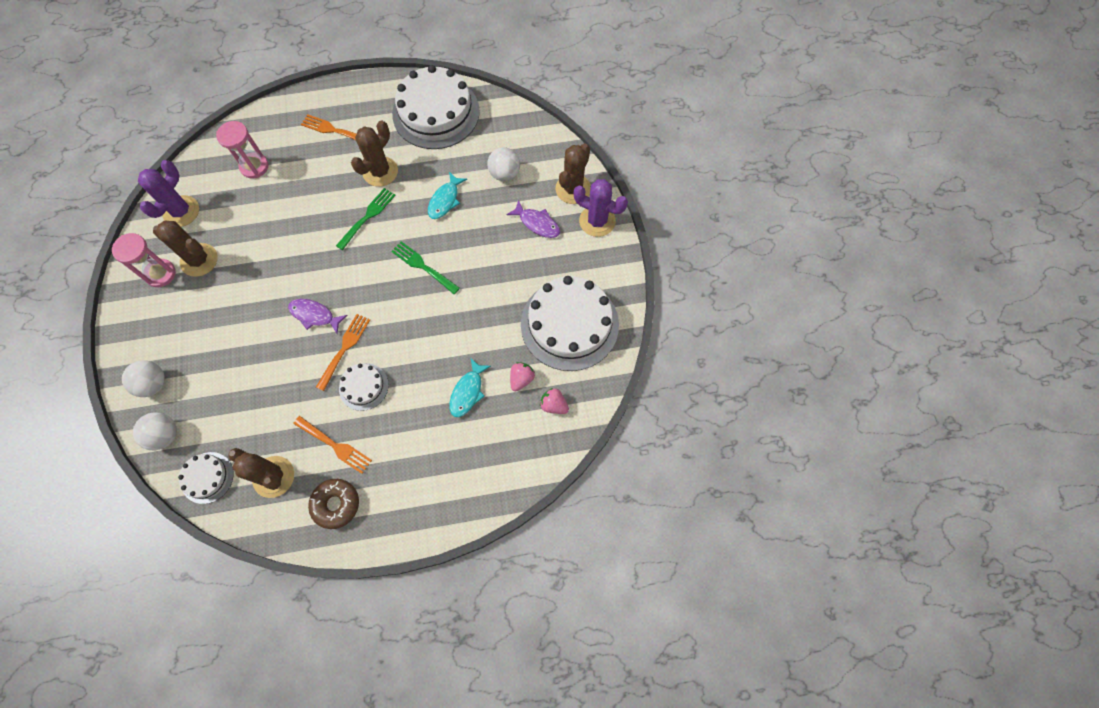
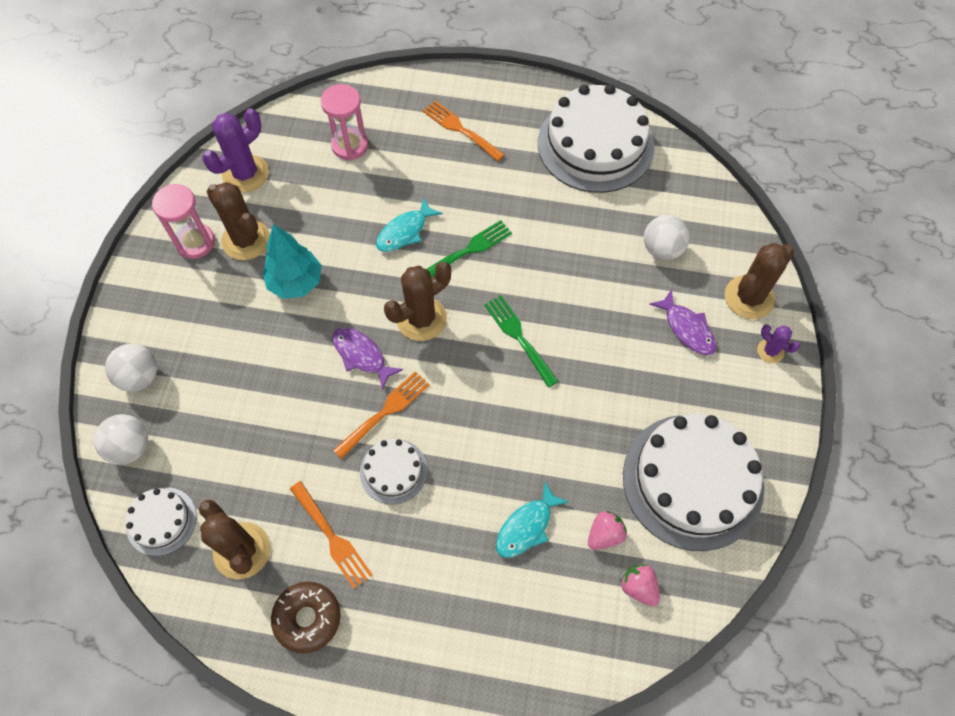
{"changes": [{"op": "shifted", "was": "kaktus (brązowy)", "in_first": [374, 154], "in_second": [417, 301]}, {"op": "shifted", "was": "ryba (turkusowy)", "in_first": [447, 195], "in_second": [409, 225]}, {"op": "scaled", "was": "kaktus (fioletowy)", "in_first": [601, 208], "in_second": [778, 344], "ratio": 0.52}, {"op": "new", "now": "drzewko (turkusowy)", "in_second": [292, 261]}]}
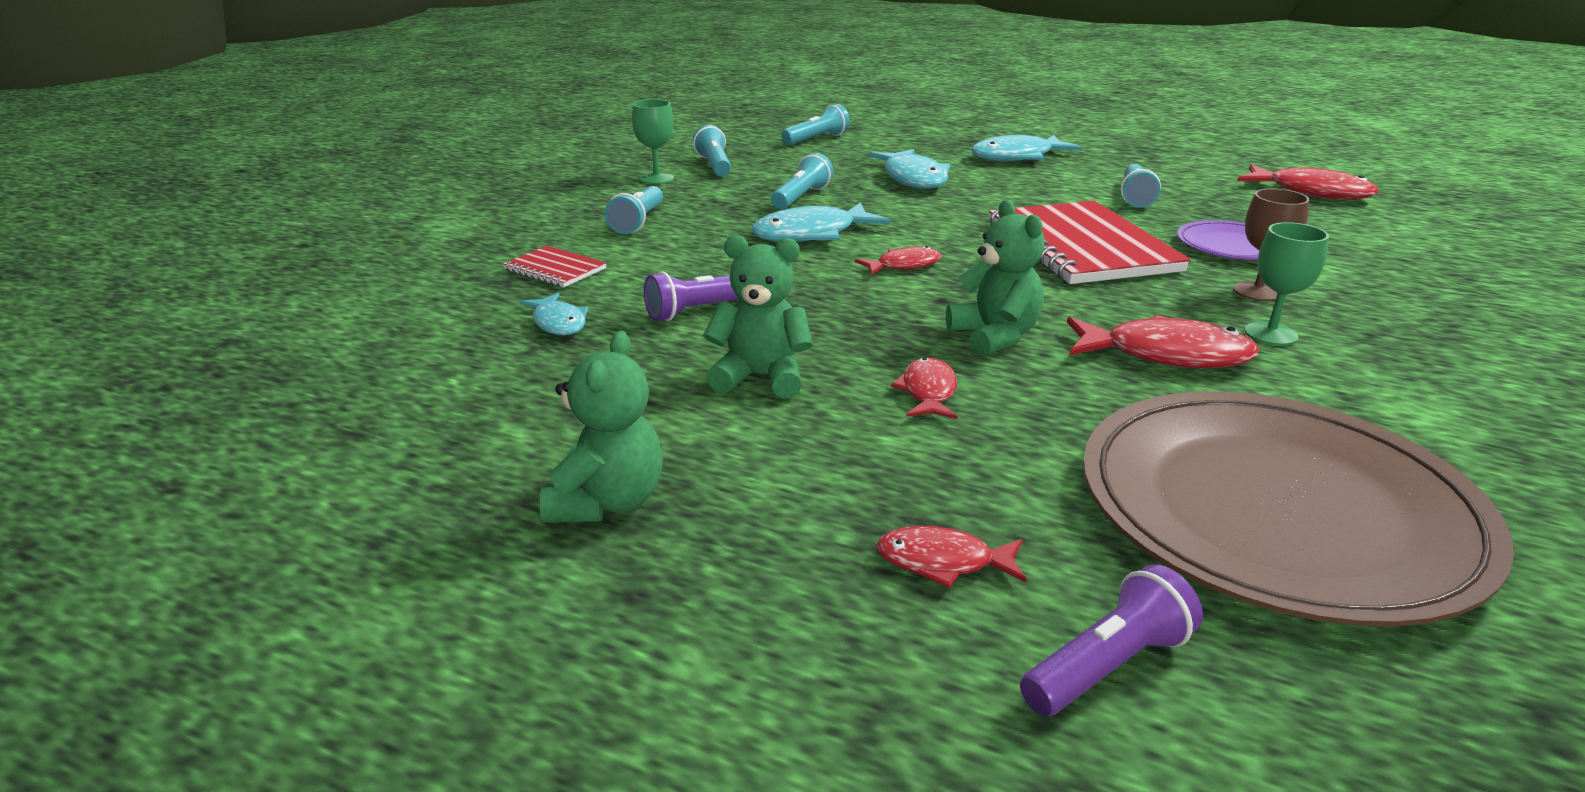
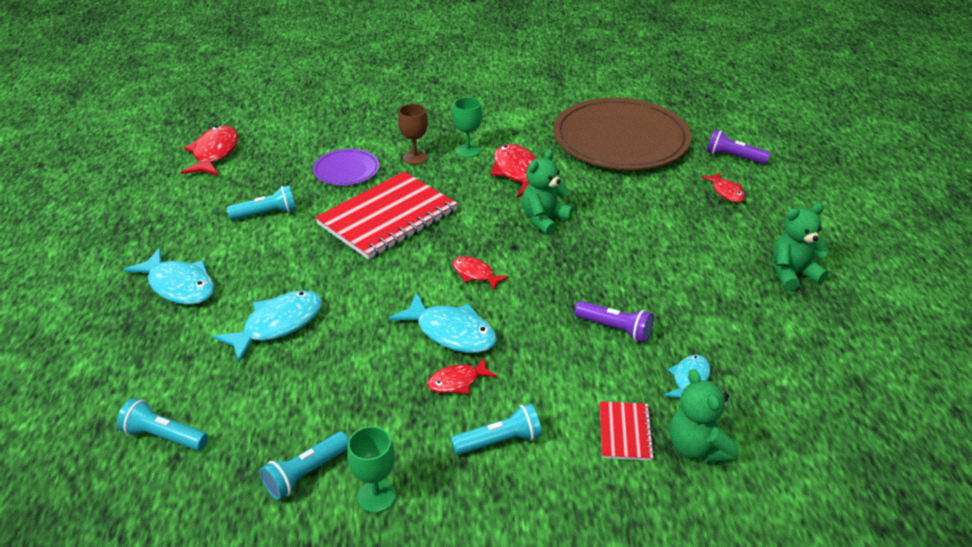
{"changes": [{"op": "shifted", "was": "miś (zielony)", "in_first": [758, 317], "in_second": [704, 416]}, {"op": "gone", "was": "latarka (turkusowy)", "in_first": [802, 181]}, {"op": "shifted", "was": "ryba (czerwony)", "in_first": [924, 388], "in_second": [462, 375]}]}
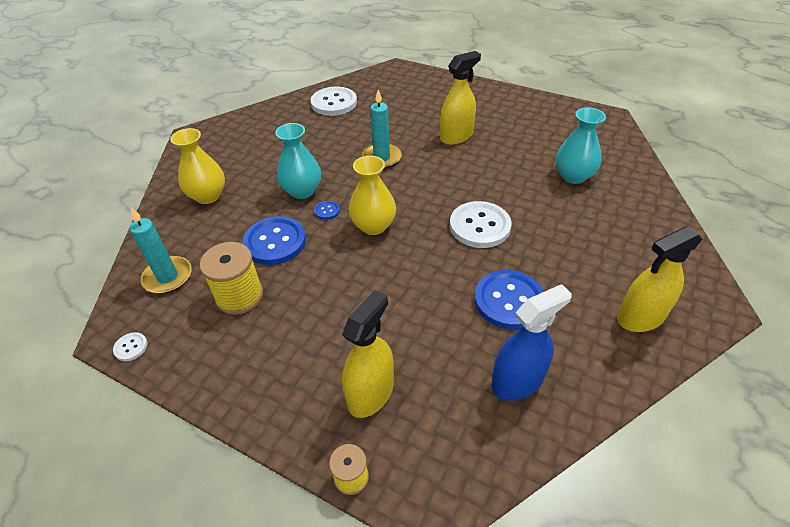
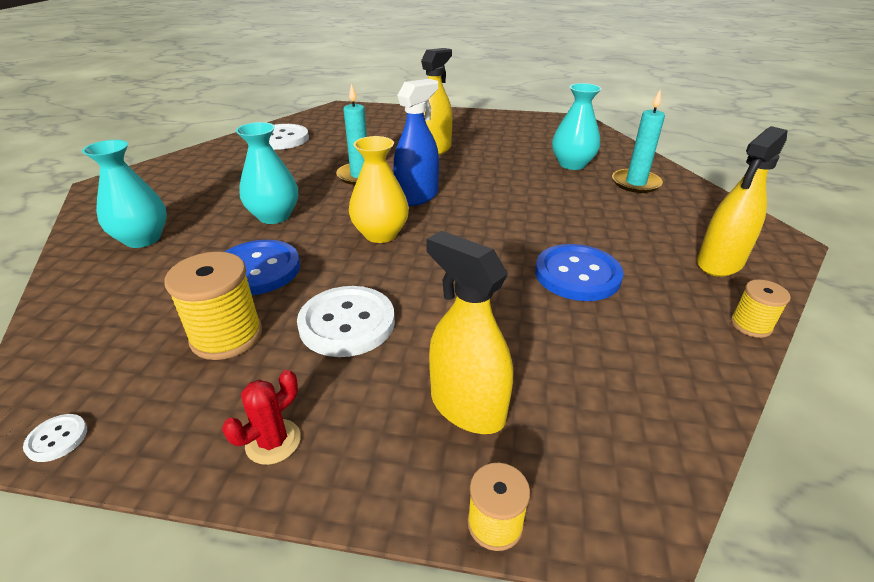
{"changes": [{"op": "shifted", "was": "świeca (turkusowy)", "in_first": [160, 250], "in_second": [638, 141]}, {"op": "repainted", "was": "wazon (żółty)", "now": "wazon (turkusowy)", "in_first": [197, 166], "in_second": [124, 194]}, {"op": "gone", "was": "guzik (niebieski)", "in_first": [327, 210]}, {"op": "rotated", "was": "spryskiwacz (żółty)", "in_first": [368, 354], "in_second": [469, 332], "clockwise": -60}, {"op": "shifted", "was": "guzik (biały)", "in_first": [481, 224], "in_second": [346, 321]}, {"op": "shifted", "was": "spryskiwacz (niebieski)", "in_first": [531, 342], "in_second": [416, 142]}, {"op": "new", "now": "kaktus (czerwony)", "in_second": [261, 417]}, {"op": "new", "now": "szpulka (żółty)", "in_second": [761, 309]}]}
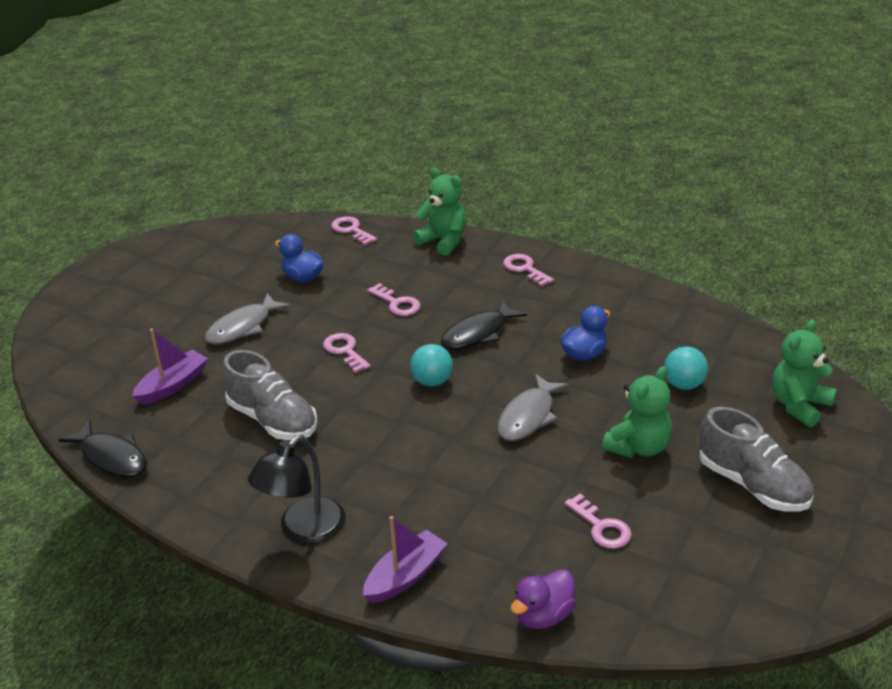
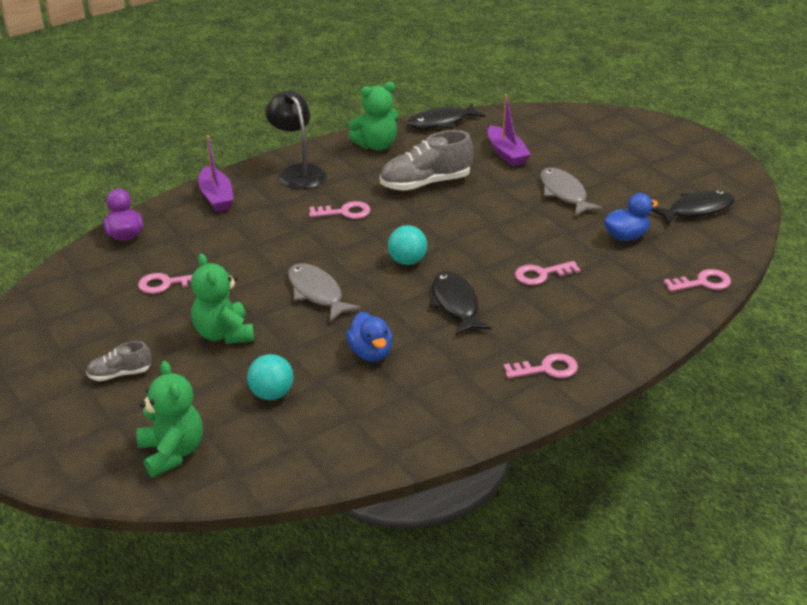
{"changes": [{"op": "shifted", "was": "klucz (różowy)", "in_first": [347, 353], "in_second": [340, 210]}, {"op": "shifted", "was": "miś (zielony)", "in_first": [439, 212], "in_second": [373, 116]}, {"op": "scaled", "was": "but (szary)", "in_first": [756, 459], "in_second": [118, 361], "ratio": 0.52}, {"op": "new", "now": "ryba (czarny)", "in_second": [693, 207]}]}
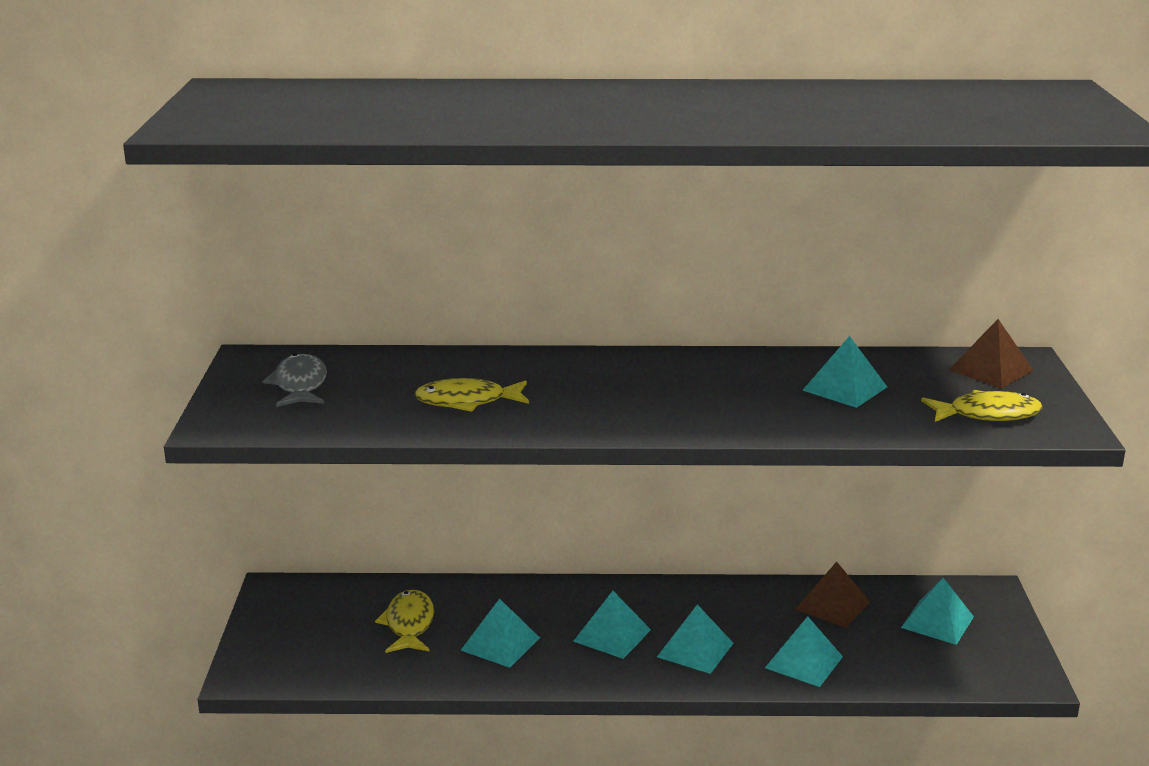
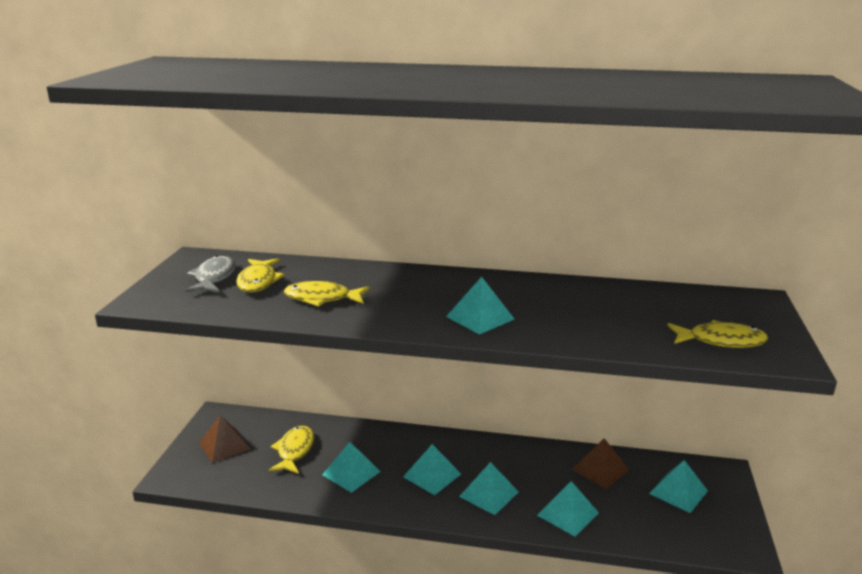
{"changes": [{"op": "shifted", "was": "piramida (turkusowy)", "in_first": [844, 372], "in_second": [480, 306]}, {"op": "shifted", "was": "piramida (brązowy)", "in_first": [991, 353], "in_second": [224, 439]}, {"op": "new", "now": "ryba (żółty)", "in_second": [260, 275]}]}
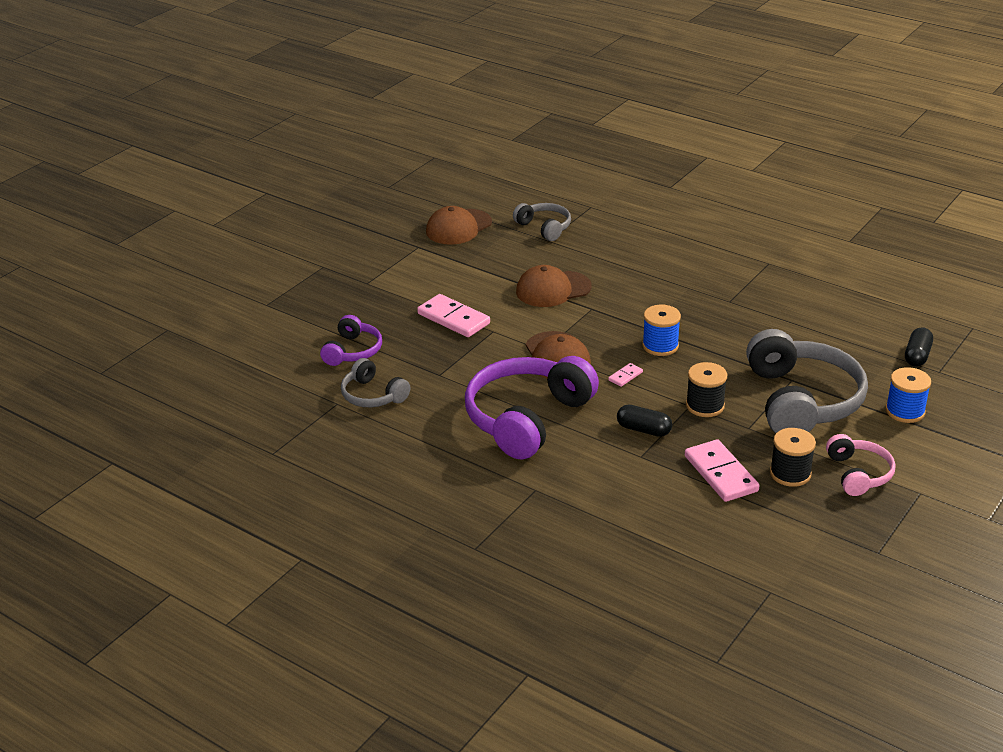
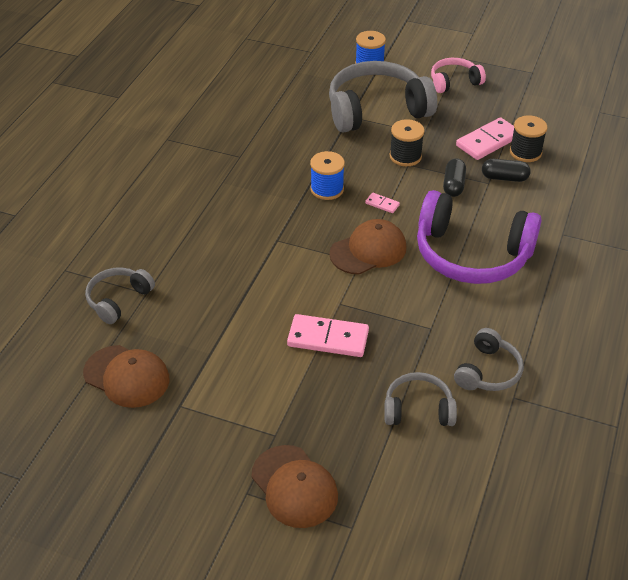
{"changes": [{"op": "repainted", "was": "słuchawki (fioletowy)", "now": "słuchawki (szary)", "in_first": [351, 340], "in_second": [420, 399]}, {"op": "rotated", "was": "kostka domina (różowy)", "in_first": [453, 315], "in_second": [328, 335], "clockwise": 75}, {"op": "shifted", "was": "czapka (brązowy)", "in_first": [554, 286], "in_second": [295, 486]}, {"op": "shifted", "was": "szpulka (czarny)", "in_first": [793, 457], "in_second": [529, 138]}, {"op": "shifted", "was": "kapsułka (czarny)", "in_first": [919, 347], "in_second": [506, 170]}]}
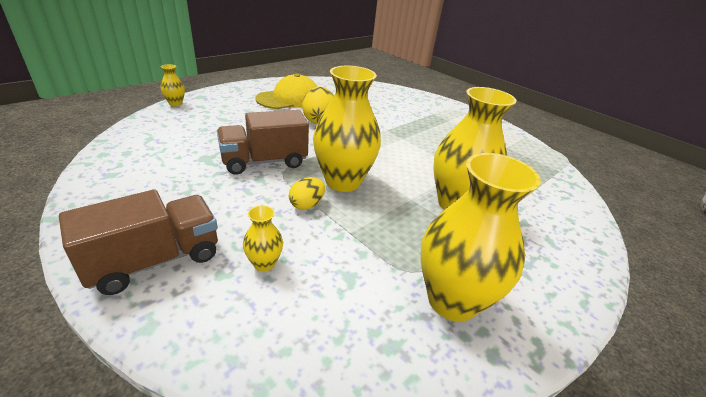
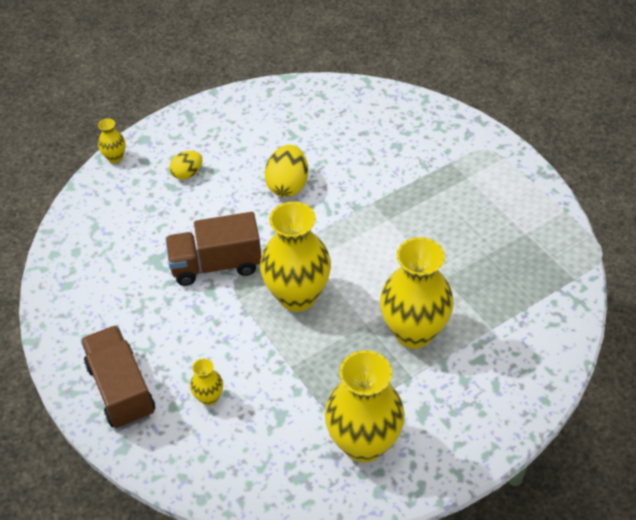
{"changes": [{"op": "rotated", "was": "ciężarówka (brązowy)", "in_first": [138, 242], "in_second": [118, 377], "clockwise": -90}, {"op": "gone", "was": "czapka (żółty)", "in_first": [286, 91]}, {"op": "shifted", "was": "jajko (żółty)", "in_first": [307, 193], "in_second": [185, 165]}]}
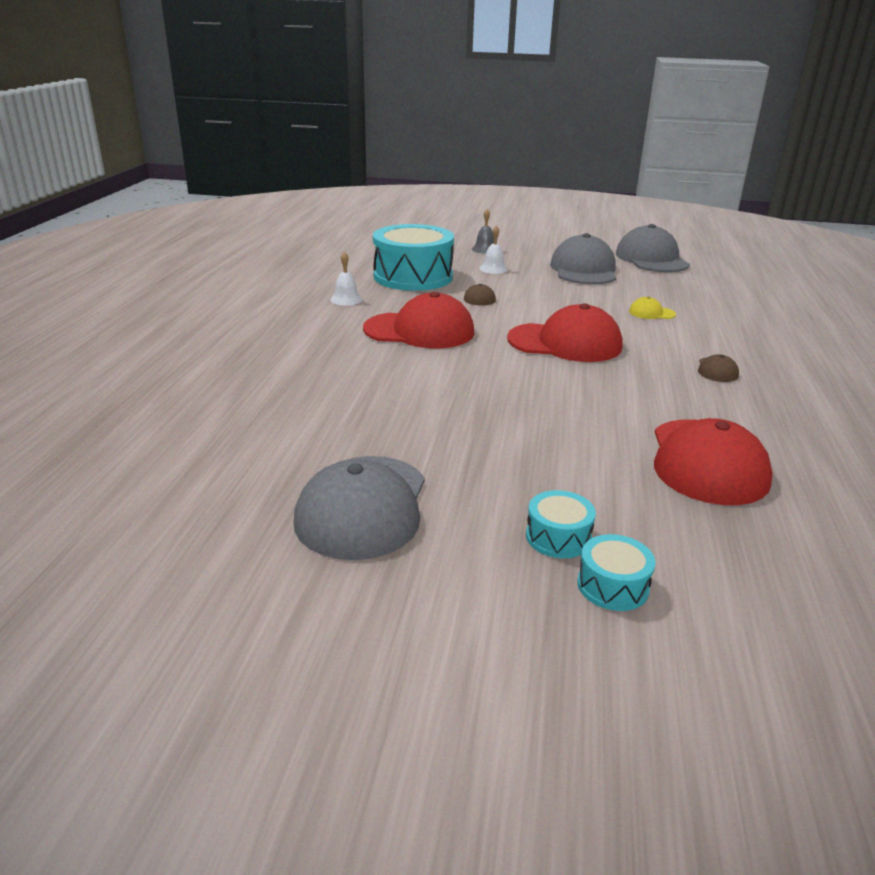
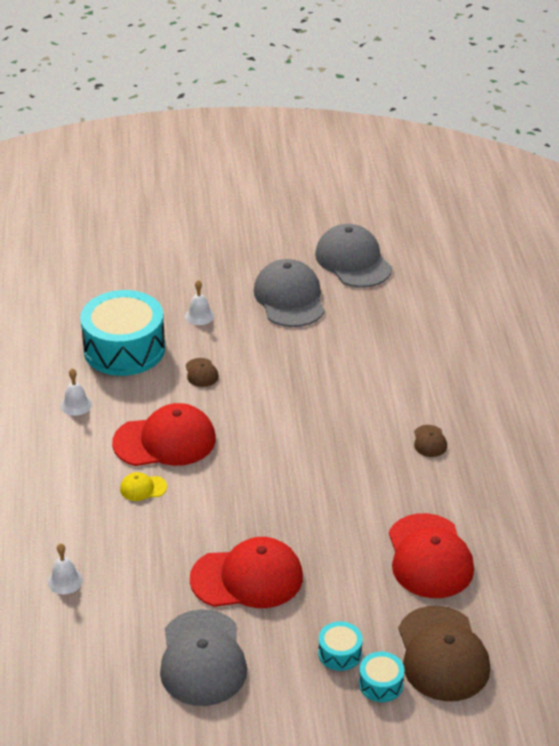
{"changes": [{"op": "gone", "was": "dzwonek (szary)", "in_first": [483, 231]}, {"op": "shifted", "was": "czapka (czerwony)", "in_first": [564, 332], "in_second": [246, 572]}, {"op": "shifted", "was": "czapka (żółty)", "in_first": [652, 307], "in_second": [143, 486]}, {"op": "new", "now": "dzwonek (biały)", "in_second": [65, 568]}, {"op": "new", "now": "czapka (brązowy)", "in_second": [444, 653]}]}
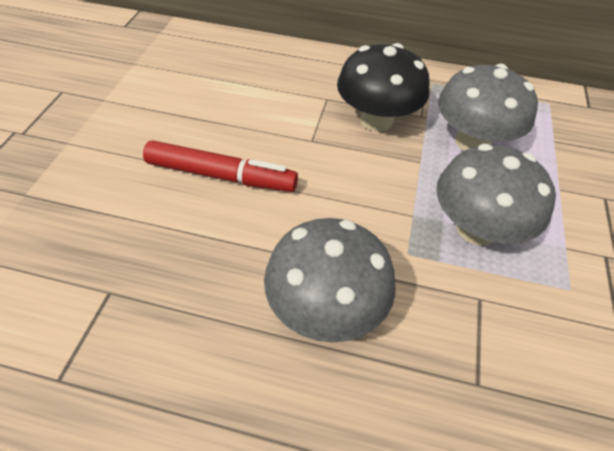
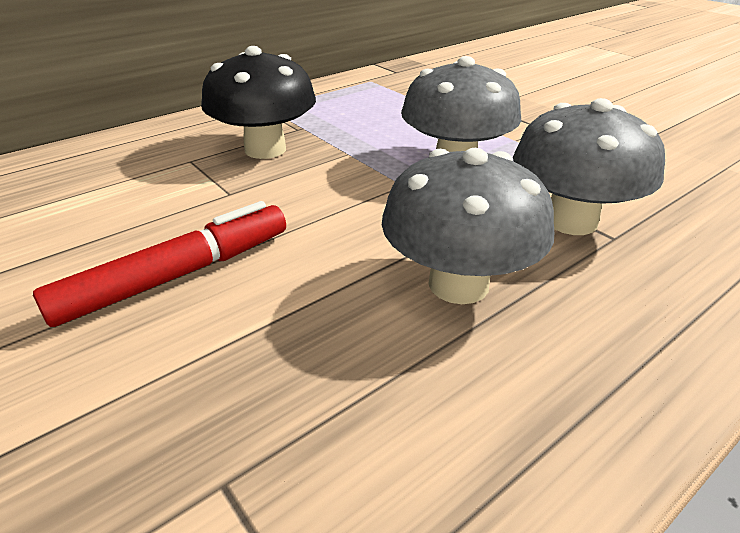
{"changes": [{"op": "shifted", "was": "grzyb (szary)", "in_first": [488, 107], "in_second": [589, 166]}]}
